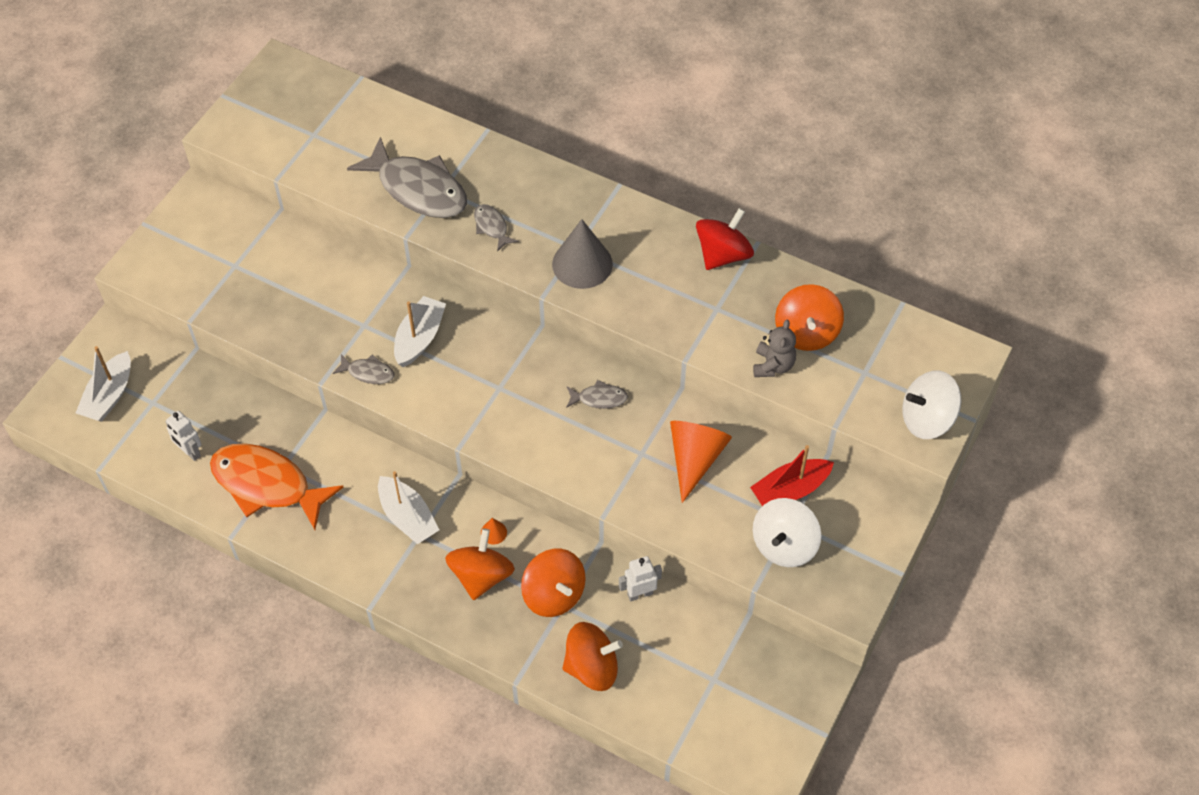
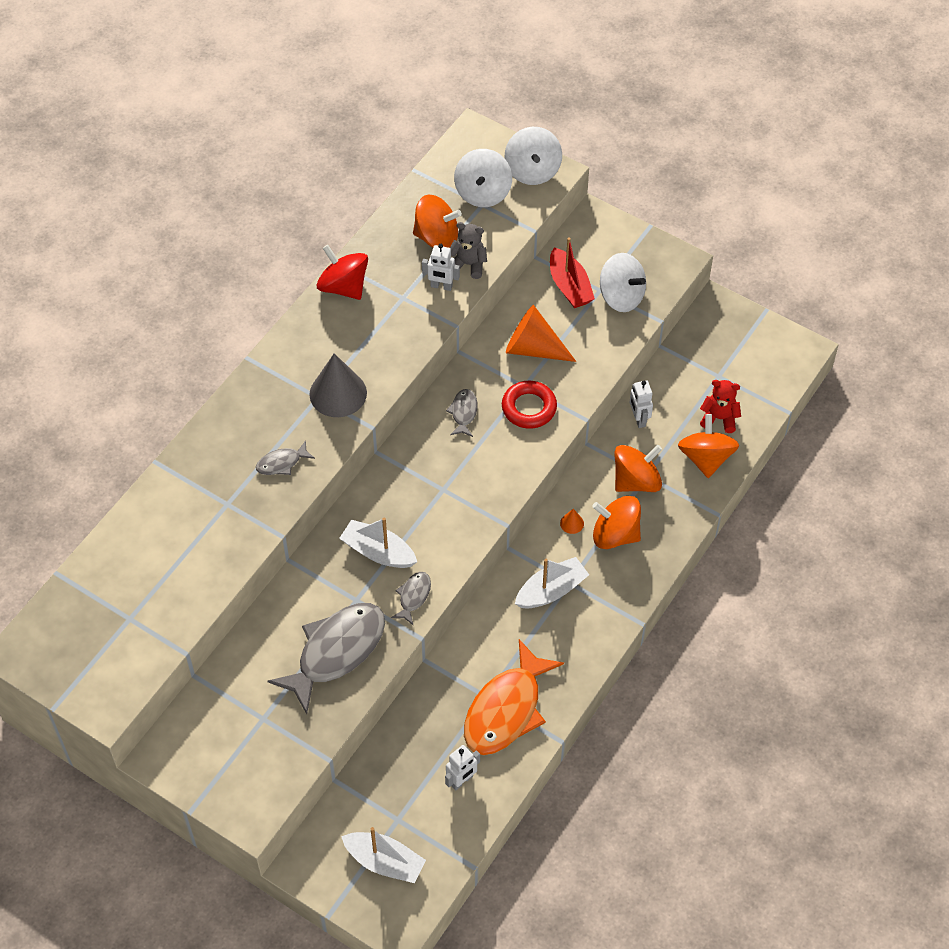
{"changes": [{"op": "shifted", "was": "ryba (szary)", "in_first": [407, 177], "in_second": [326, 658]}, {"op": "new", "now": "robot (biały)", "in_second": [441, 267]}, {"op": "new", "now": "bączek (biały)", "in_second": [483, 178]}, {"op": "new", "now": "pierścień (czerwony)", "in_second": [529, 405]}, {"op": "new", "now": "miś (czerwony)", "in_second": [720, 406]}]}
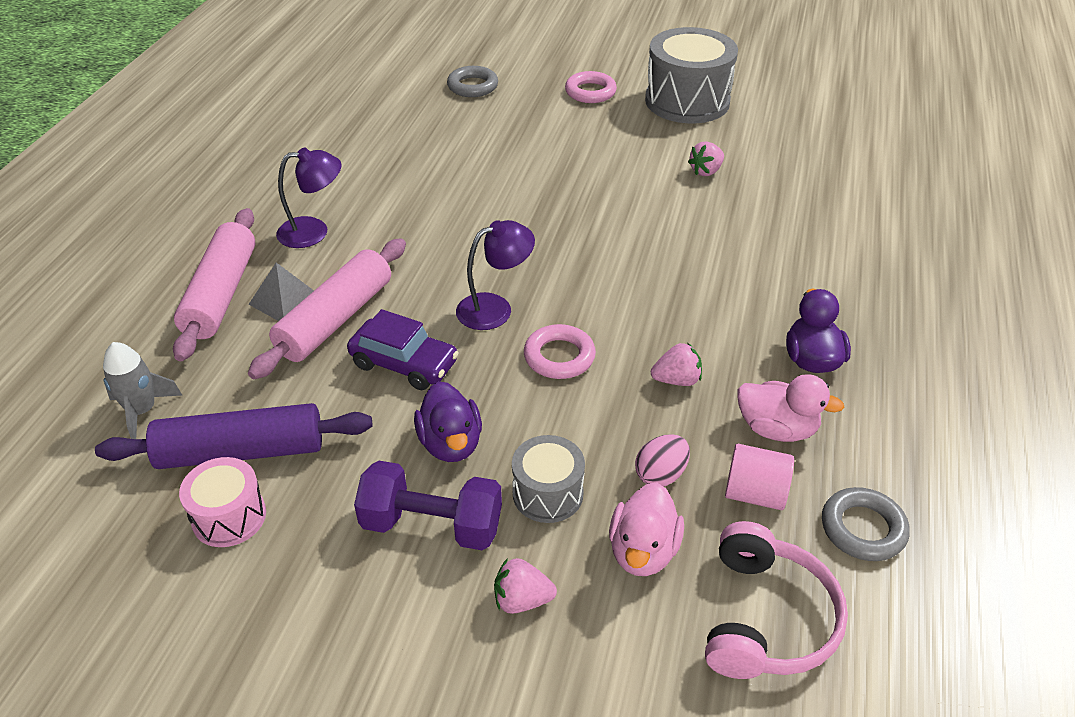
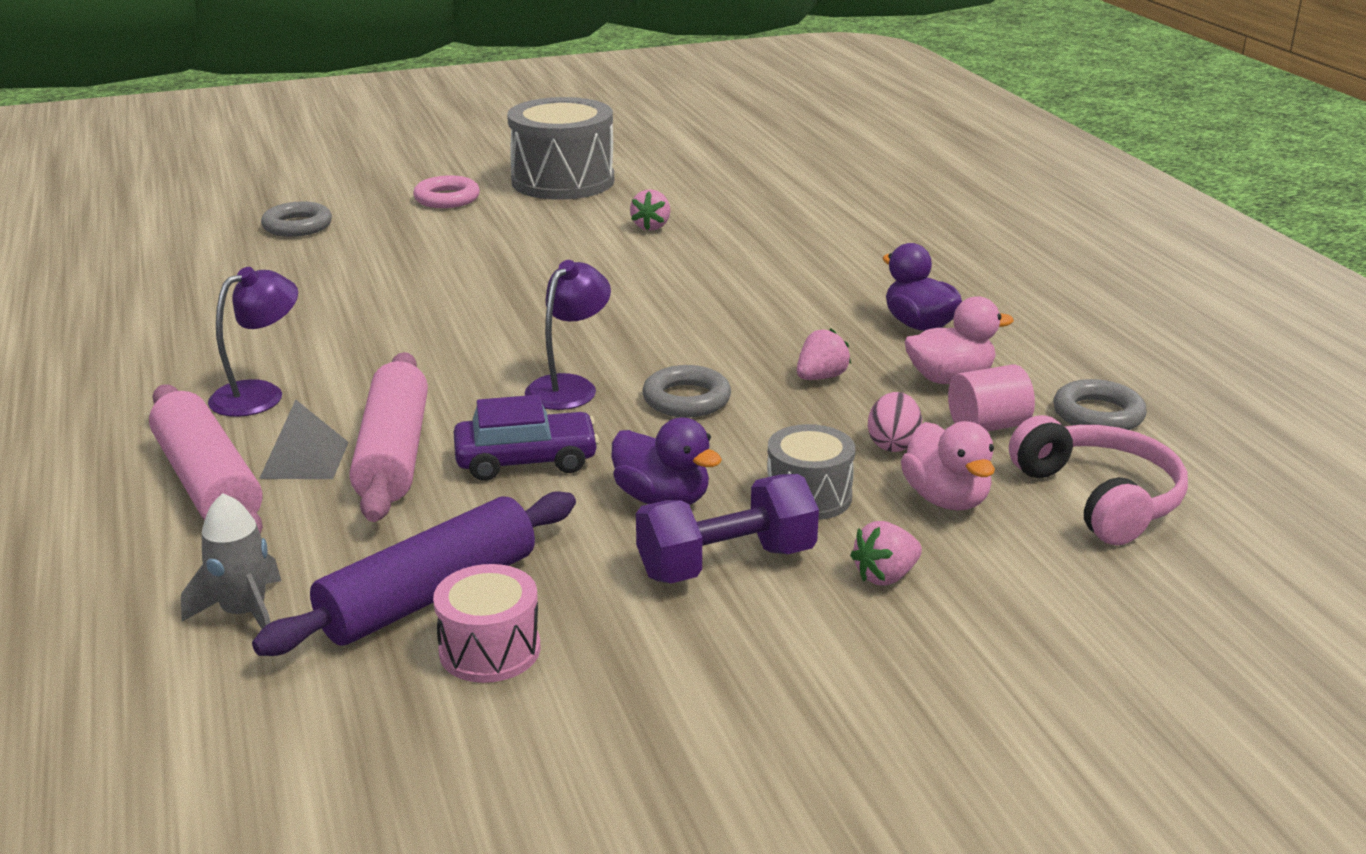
{"changes": [{"op": "repainted", "was": "pierścień (różowy)", "now": "pierścień (szary)", "in_first": [560, 351], "in_second": [687, 391]}]}
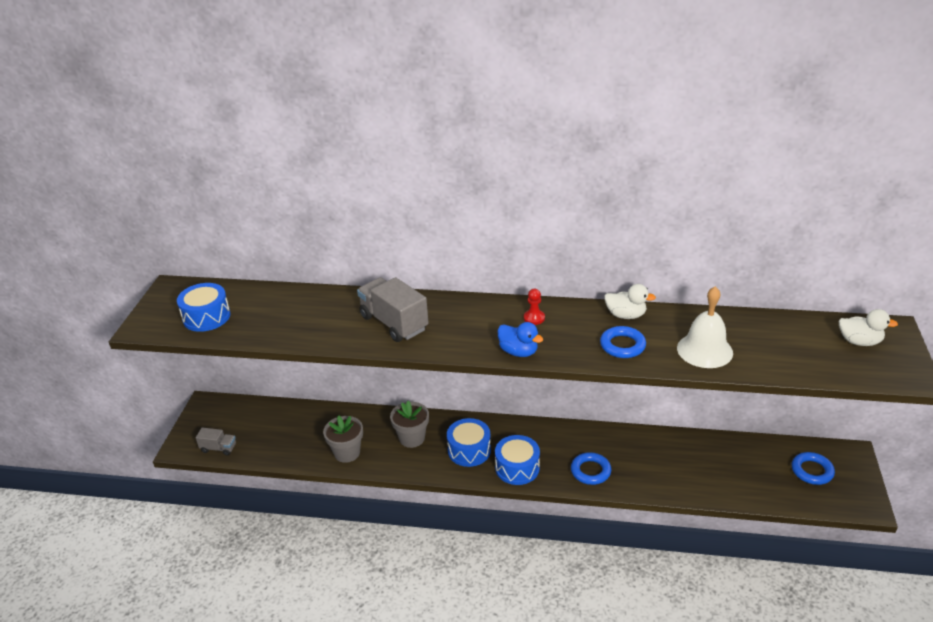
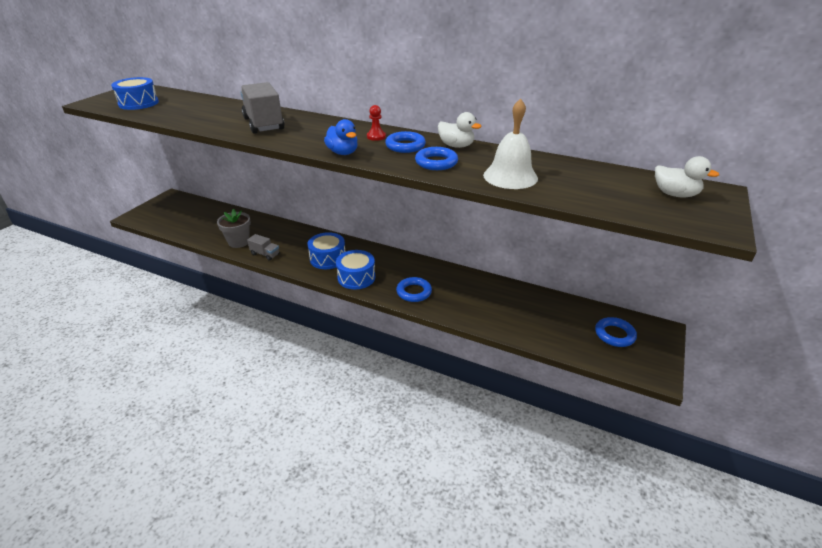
{"changes": [{"op": "shifted", "was": "ciężarówka (szary)", "in_first": [216, 442], "in_second": [263, 247]}, {"op": "gone", "was": "doniczka (szary)", "in_first": [409, 424]}, {"op": "new", "now": "pierścień (niebieski)", "in_second": [405, 142]}]}
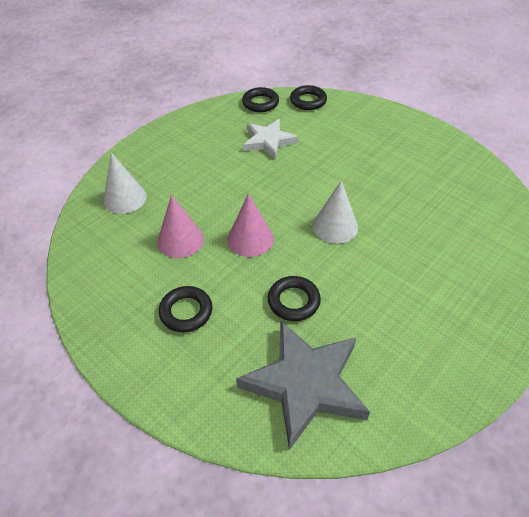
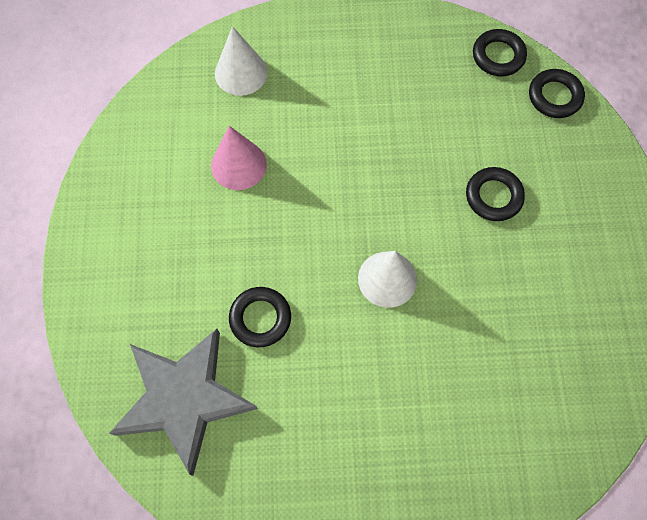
{"changes": [{"op": "shifted", "was": "pierścień (czarny)", "in_first": [185, 309], "in_second": [495, 194]}, {"op": "gone", "was": "stożek (różowy)", "in_first": [251, 225]}, {"op": "gone", "was": "gwiazda (biały)", "in_first": [270, 139]}]}
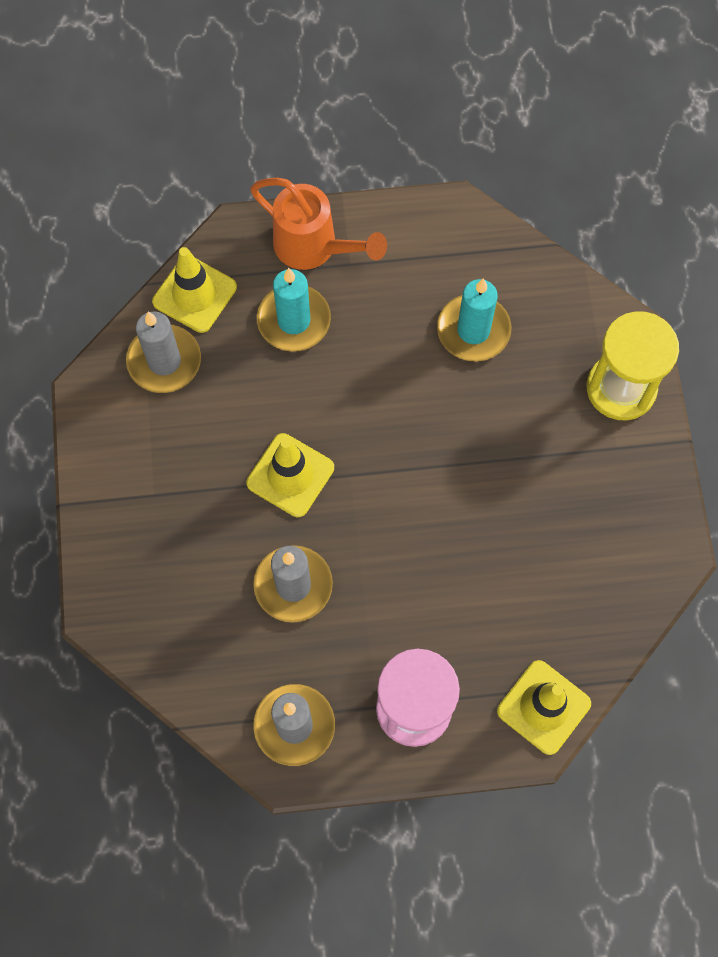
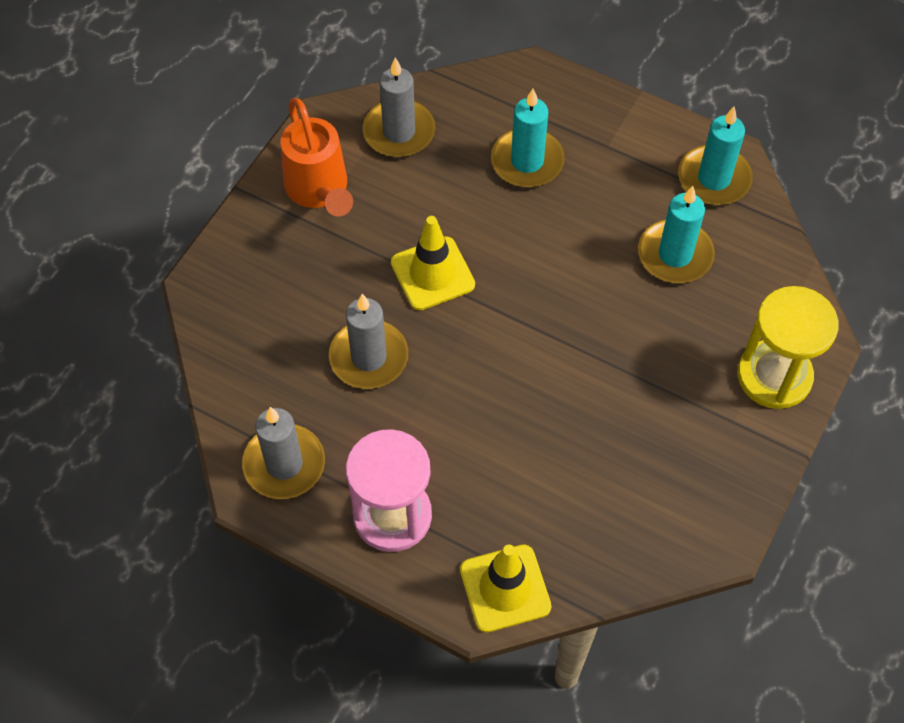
{"changes": [{"op": "gone", "was": "pachołek (żółty)", "in_first": [194, 290]}, {"op": "shifted", "was": "konewka (pomarańczowy)", "in_first": [318, 224], "in_second": [317, 157]}, {"op": "new", "now": "świeca (turkusowy)", "in_second": [715, 156]}]}
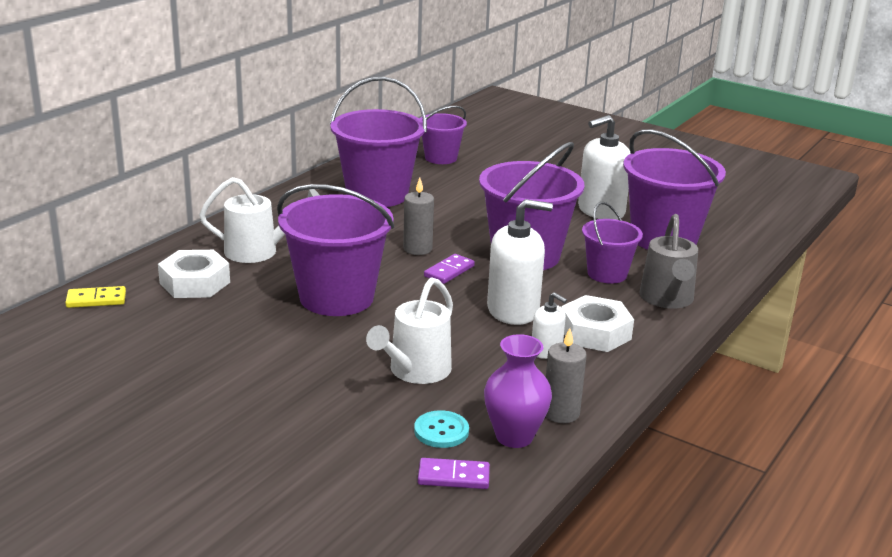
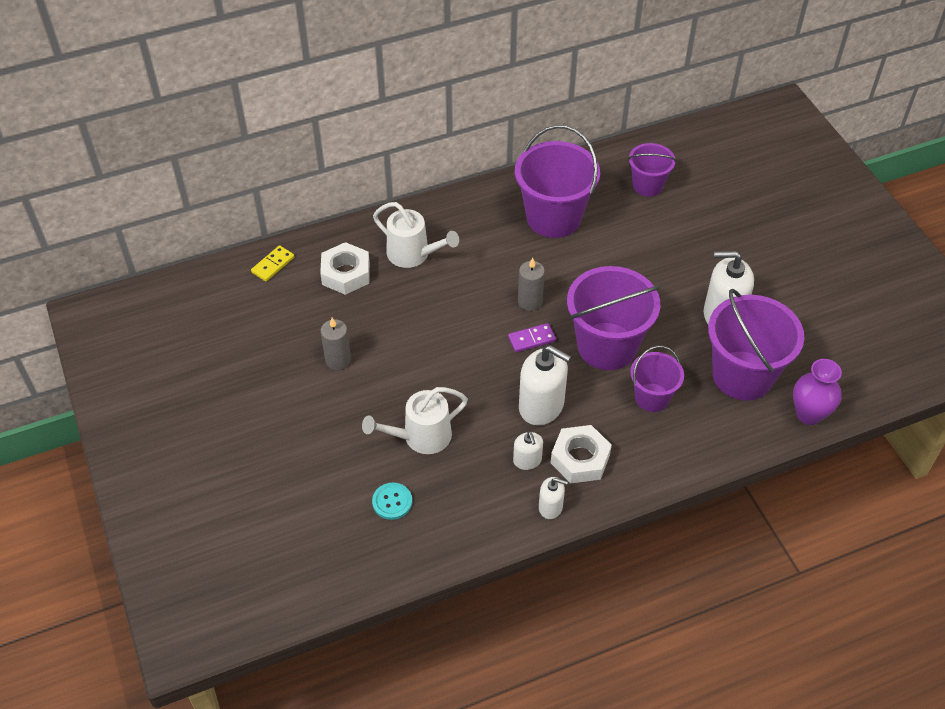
{"changes": [{"op": "rotated", "was": "kostka domina (żółty)", "in_first": [95, 297], "in_second": [272, 263], "clockwise": -75}, {"op": "gone", "was": "wiadro (fioletowy)", "in_first": [335, 250]}, {"op": "gone", "was": "kostka domina (fioletowy)", "in_first": [454, 473]}, {"op": "shifted", "was": "wazon (fioletowy)", "in_first": [518, 391], "in_second": [817, 392]}, {"op": "shifted", "was": "świeca (szary)", "in_first": [566, 375], "in_second": [336, 344]}, {"op": "gone", "was": "konewka (szary)", "in_first": [668, 261]}, {"op": "new", "now": "dozownik mydła (biały)", "in_second": [553, 498]}]}
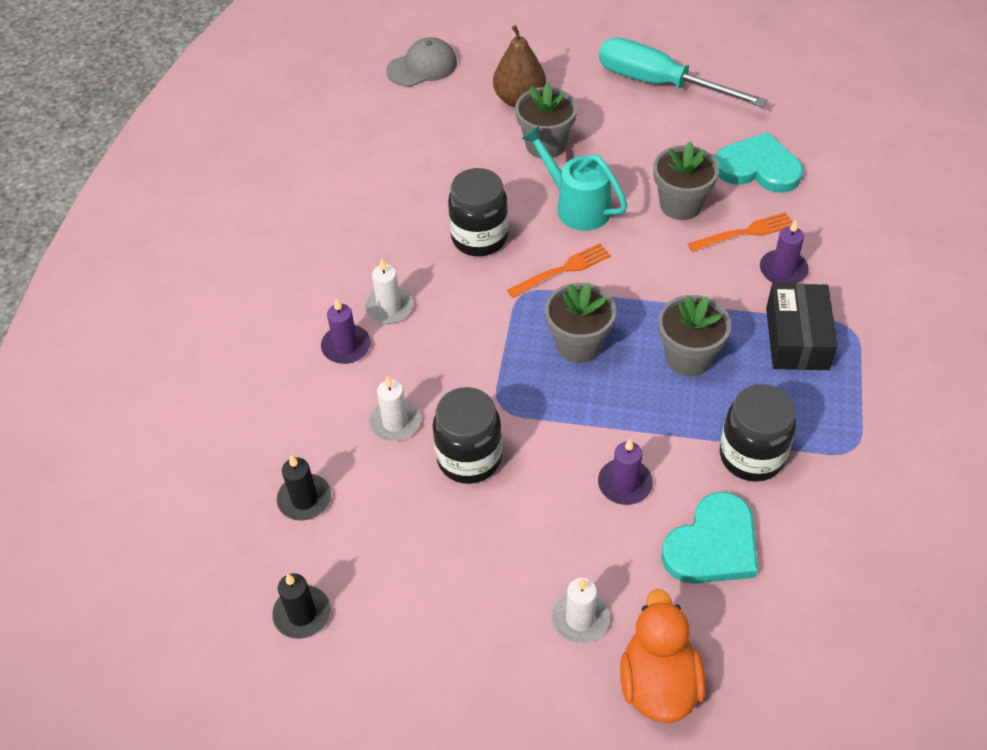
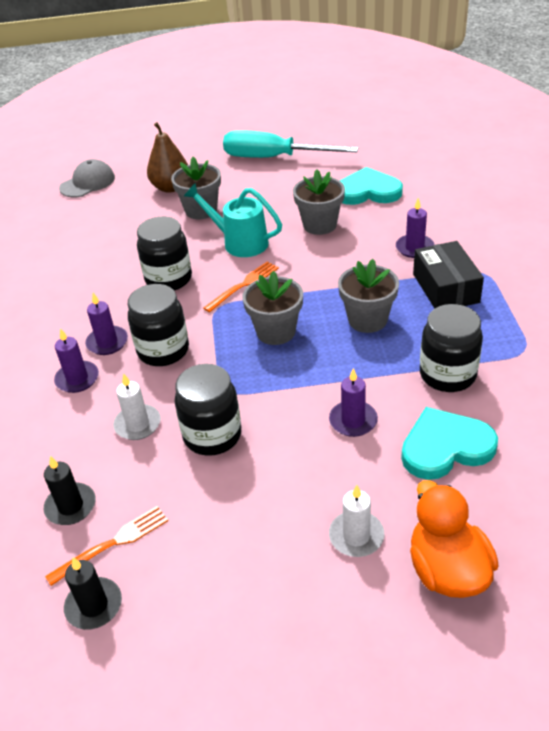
{"changes": [{"op": "repainted", "was": "świeca (biały)", "now": "świeca (fioletowy)", "in_first": [389, 291], "in_second": [106, 324]}, {"op": "rotated", "was": "serce (turkusowy)", "in_first": [709, 538], "in_second": [449, 443], "clockwise": -135}, {"op": "shifted", "was": "widelec (pomarańczowy)", "in_first": [740, 232], "in_second": [106, 546]}, {"op": "new", "now": "słoik (czarny)", "in_second": [158, 325]}]}
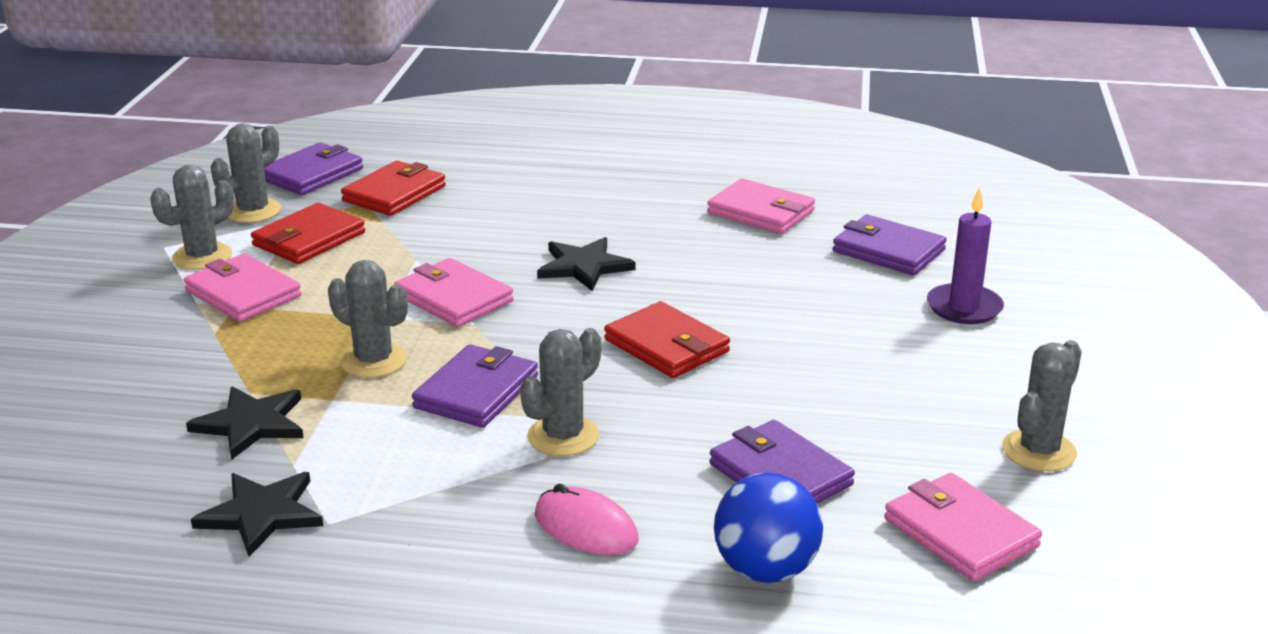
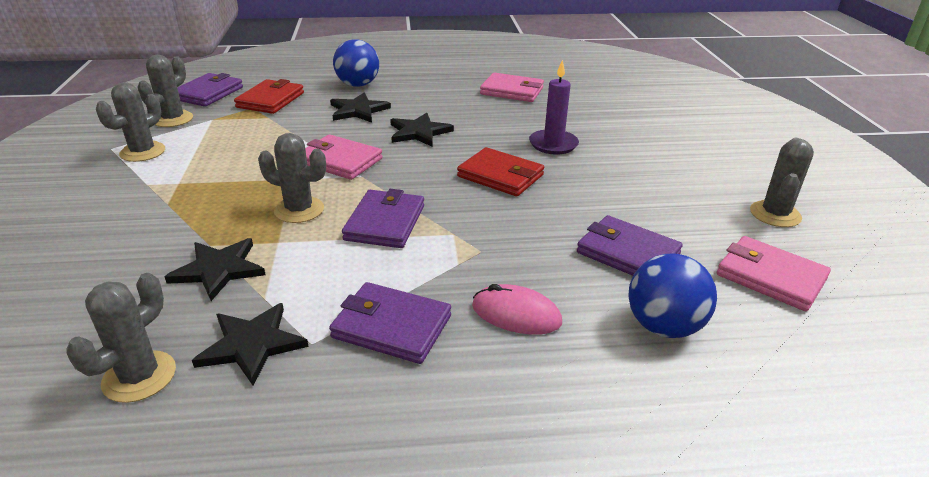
{"changes": [{"op": "gone", "was": "portfel (różowy)", "in_first": [243, 288]}, {"op": "gone", "was": "portfel (czerwony)", "in_first": [308, 233]}, {"op": "shifted", "was": "kaktus (szary)", "in_first": [560, 392], "in_second": [121, 338]}, {"op": "shifted", "was": "portfel (fioletowy)", "in_first": [890, 245], "in_second": [390, 323]}, {"op": "shifted", "was": "świeca (fioletowy)", "in_first": [965, 255], "in_second": [554, 107]}, {"op": "new", "now": "gwiazda (czarny)", "in_second": [360, 108]}, {"op": "new", "now": "piłka (niebieski)", "in_second": [356, 63]}]}
